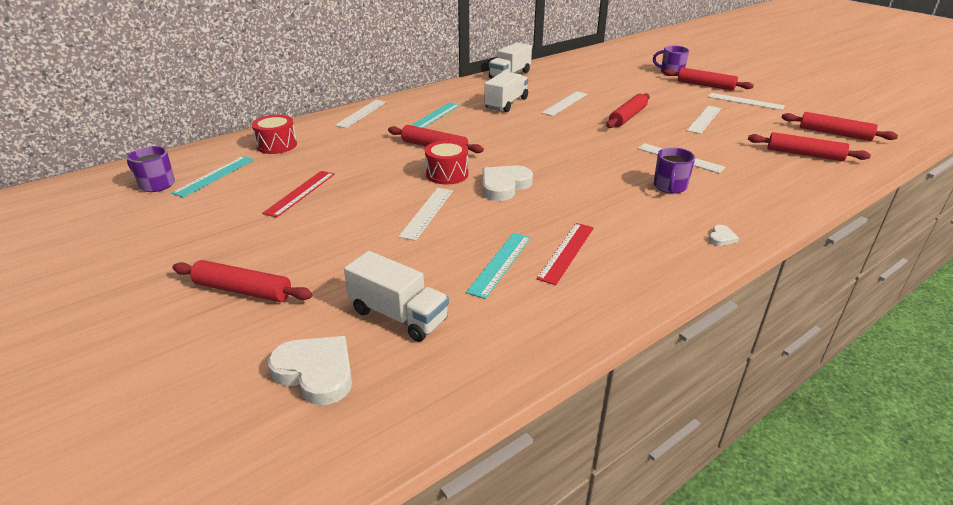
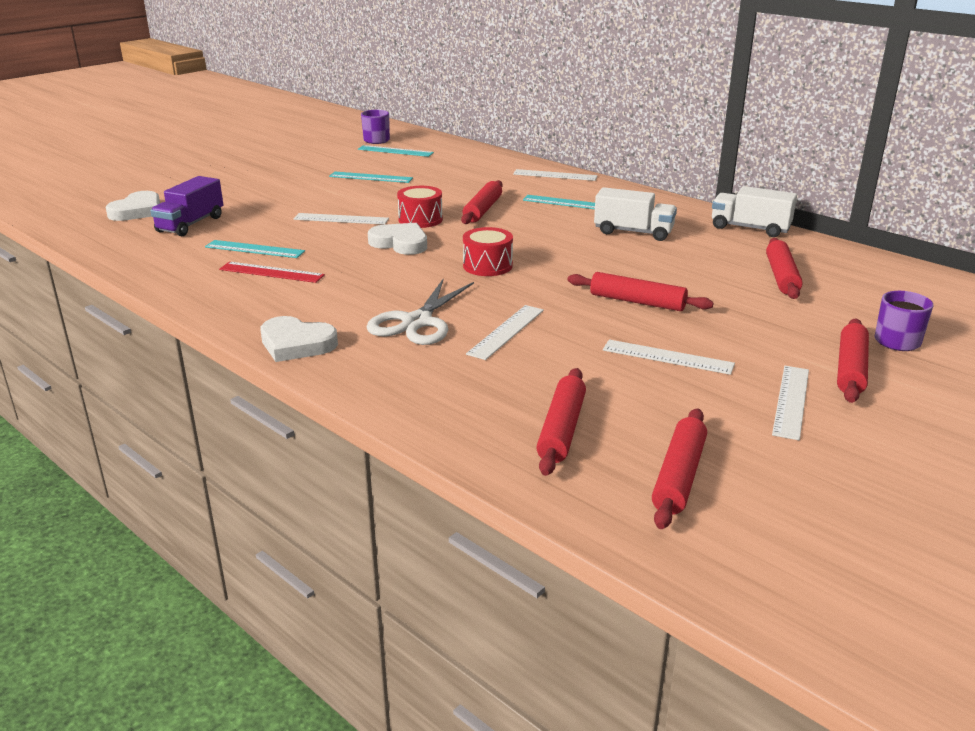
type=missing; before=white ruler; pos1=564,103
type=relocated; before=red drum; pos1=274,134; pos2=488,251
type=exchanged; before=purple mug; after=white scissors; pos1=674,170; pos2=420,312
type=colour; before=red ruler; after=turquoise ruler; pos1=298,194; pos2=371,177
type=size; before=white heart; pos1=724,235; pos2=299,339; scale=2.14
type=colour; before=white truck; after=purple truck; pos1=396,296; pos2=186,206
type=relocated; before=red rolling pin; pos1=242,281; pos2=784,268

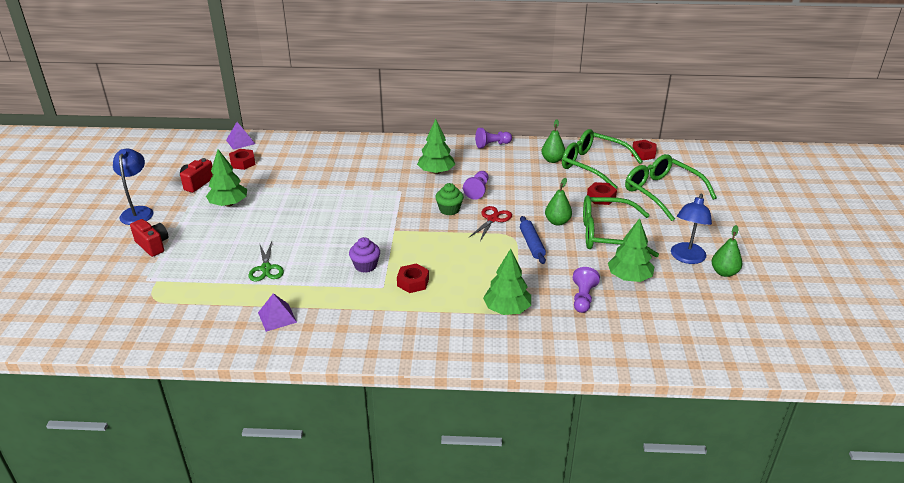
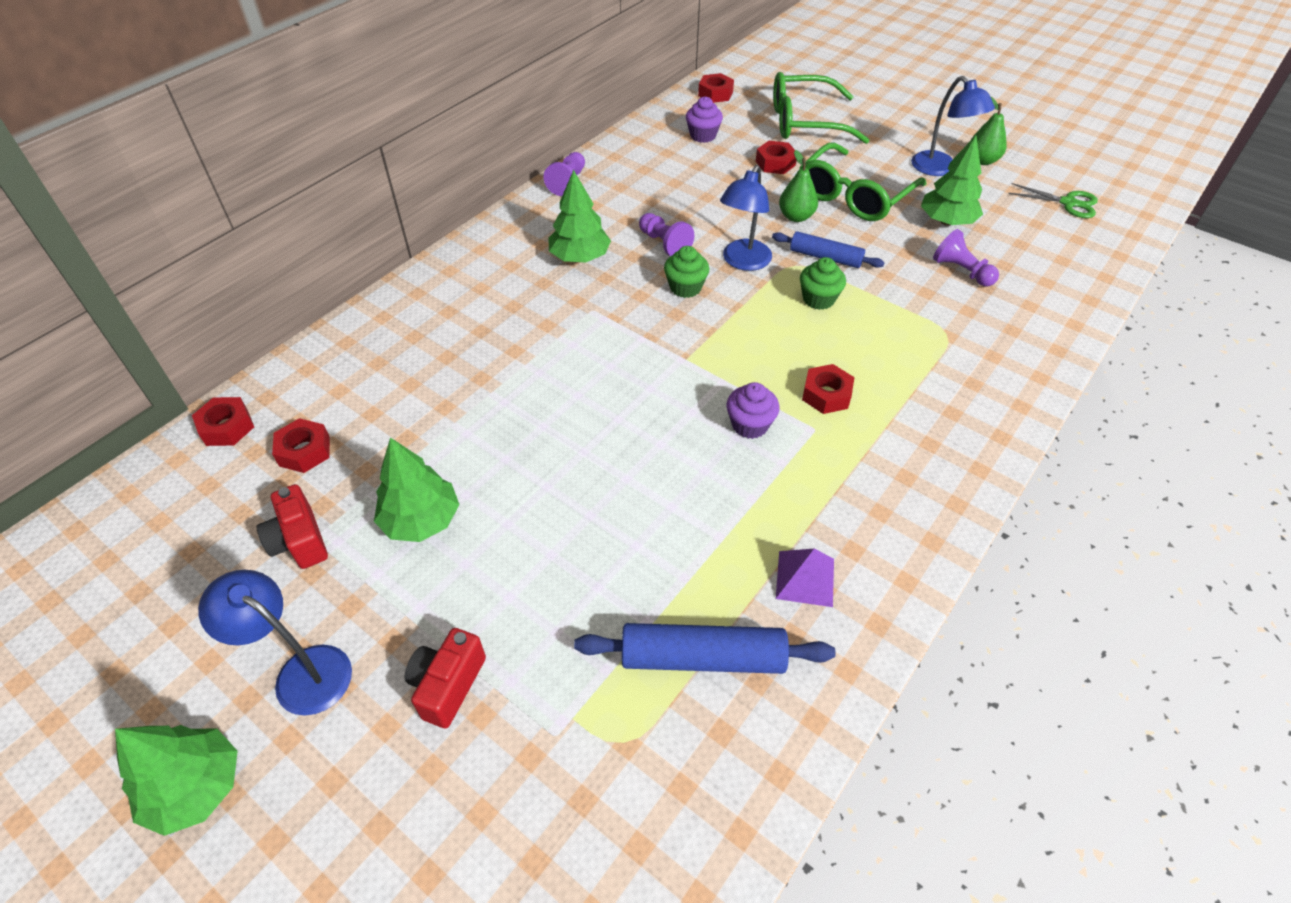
type=missing; before=green pear; pos1=553,141
type=exchanged; before=purple pyramid; after=red nut; pos1=240,136; pos2=223,421
type=exchanged; before=green glasses; after=purple cupcake; pos1=602,159; pos2=704,119
type=exchanged; before=red scissors; after=blue lamp; pos1=490,223; pos2=746,218
type=spun; before=red camera; pos1=149,238; pos2=445,678; turn=-60
type=relocated; before=green scissors; pos1=266,261; pos2=1053,200
type=relocated; before=green tree; pos1=507,282; pos2=176,780
type=appeared; after=green cupcake; pos2=823,283
type=appeared; after=blue rolling pin; pos2=705,648

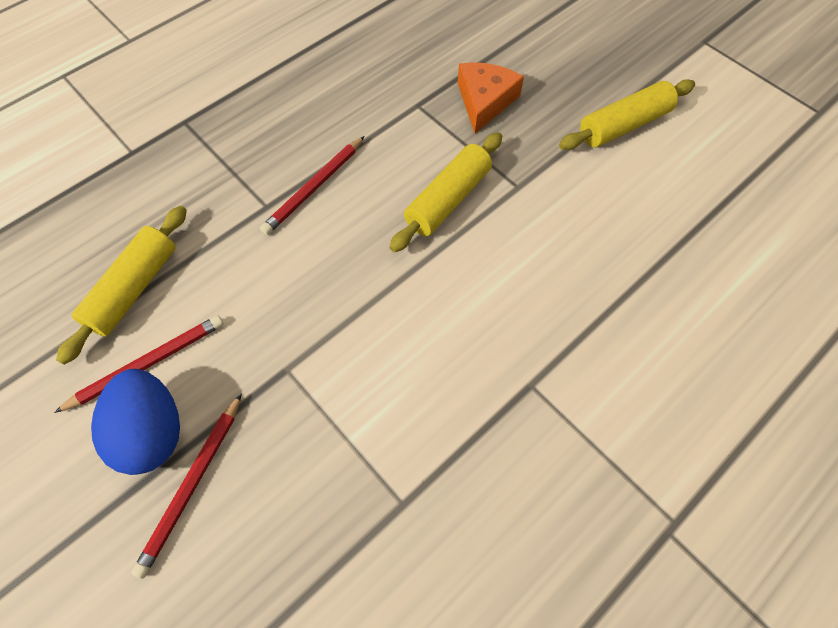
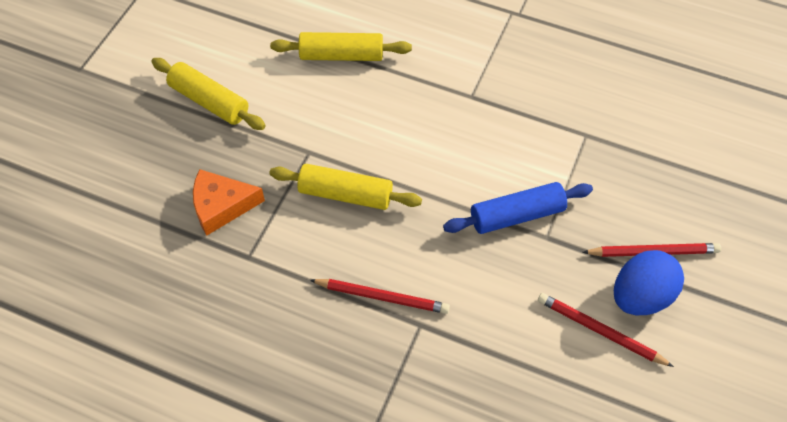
type=relocated; before=yellow rolling pin; pos1=121,285; pos2=341,46
type=appeared; after=blue rolling pin; pos2=518,208

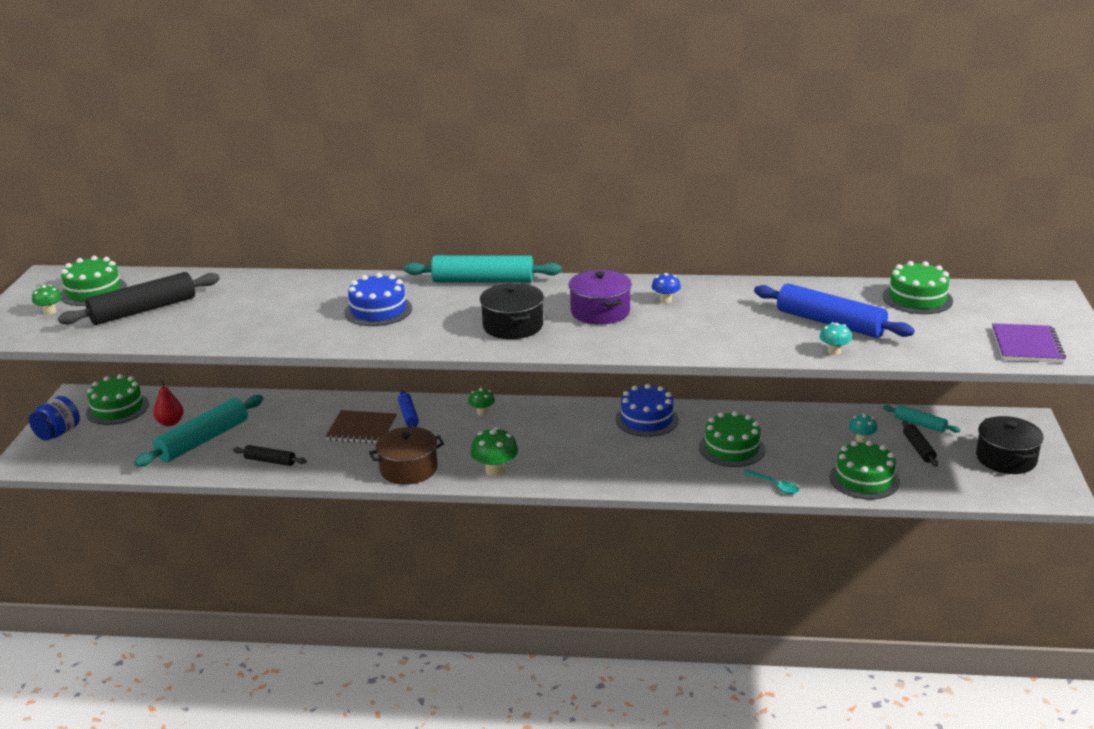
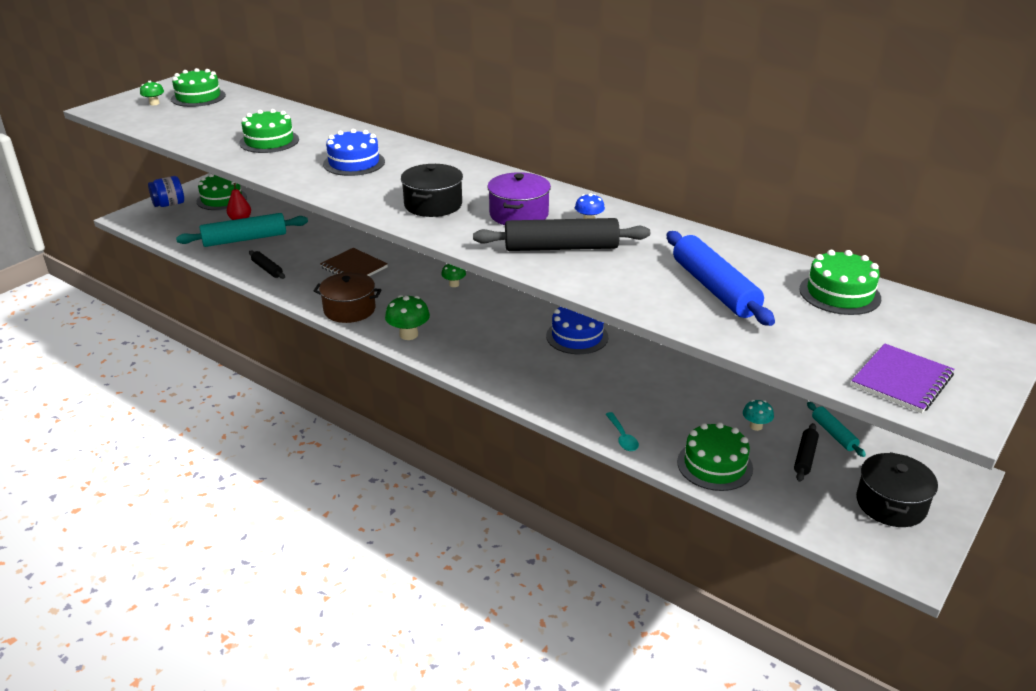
type=missing; before=turquoise rolling pin; pos1=483,269
type=relocated; before=black rolling pin; pos1=139,298; pos2=561,234
type=missing; before=turquoise mushroom; pos1=835,338
type=missing; before=blue rolling pin; pos1=408,408
type=relocated; before=green cake; pos1=732,439; pos2=269,131

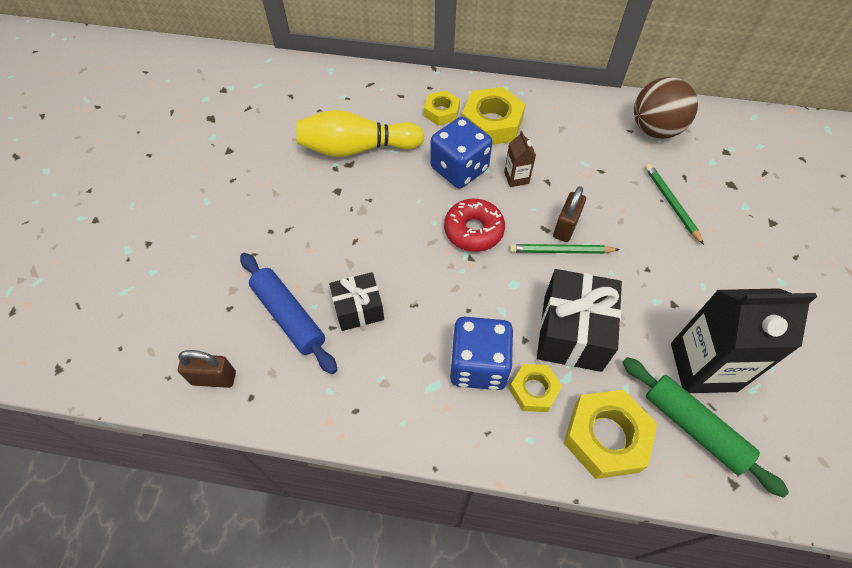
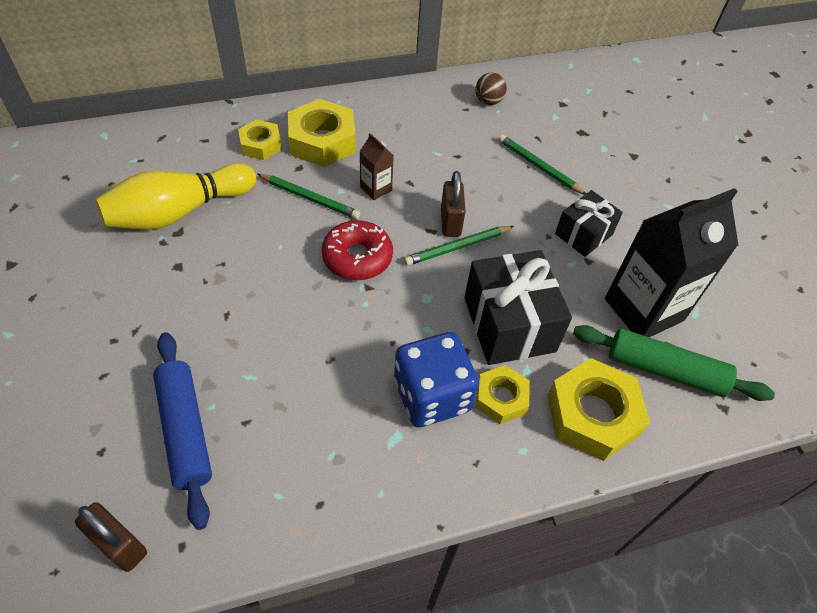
type=size; before=brown ball; pos1=666,108; pos2=491,89; scale=0.5
type=exchanged; before=blue dice; after=green pencil; pos1=461,152; pos2=309,196
type=spun; before=blue rolling pin; pos1=288,313; pos2=182,431; turn=45
type=relocated; before=black gift; pos1=356,301; pos2=589,223
type=spun; before=brown padlock; pos1=207,369; pos2=111,537; turn=60

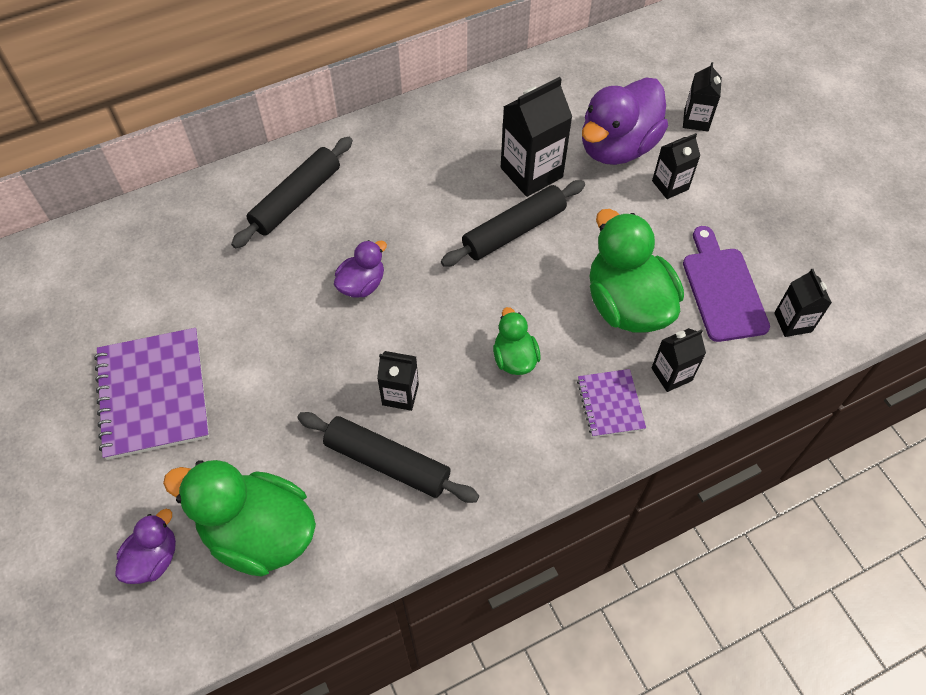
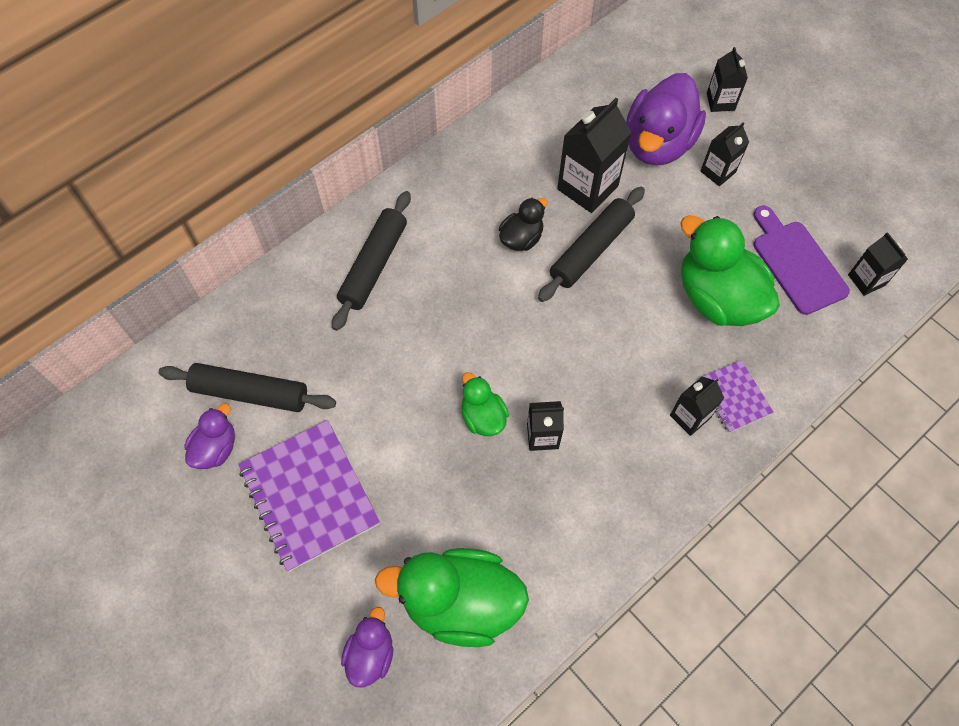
type=relocated; before=purple duck; pos1=360,268; pos2=209,436
type=relocated; before=green duck; pos1=517,341; pos2=485,404
type=relocated; before=black carton; pos1=678,360; pos2=697,406
type=relocated; before=black rolling pin; pos1=388,457; pos2=247,387
type=appeared; after=black duck; pos2=523,224

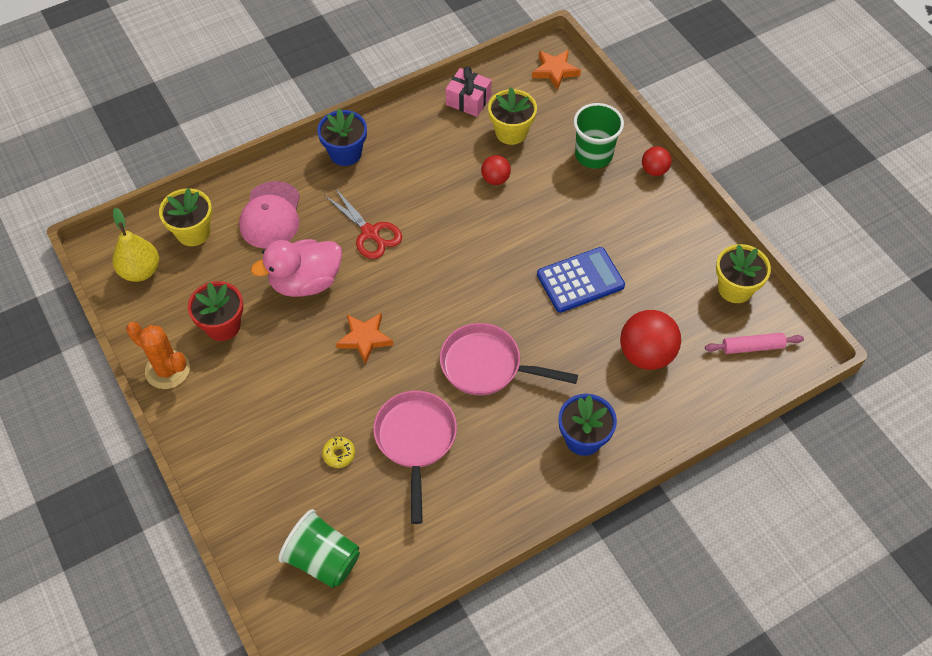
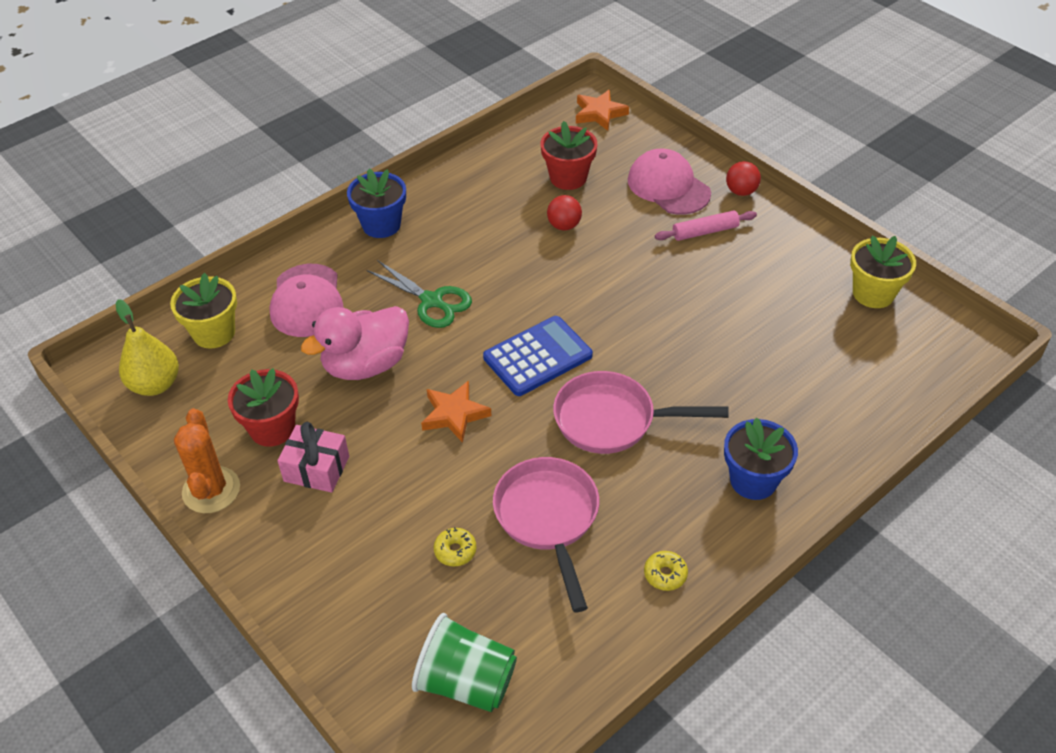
type=relocated; before=pink gift; pos1=469,91; pos2=313,457
type=colour; before=yellow flower pot; after=red flower pot; pos1=512,116; pos2=568,155
type=exchanged; before=green cup; after=pink cap; pos1=599,136; pos2=669,181
type=colour; before=red scissors; after=green scissors; pos1=363,223; pos2=419,294
type=relocated; before=blue calculator; pos1=581,280; pos2=538,356
type=missing; before=red ball; pos1=650,340
type=spun; before=orange cactus; pos1=158,355; pos2=207,460; turn=60
type=relocated; before=pink rolling pin; pos1=754,343; pos2=706,225
type=appeared; after=yellow donut; pos2=666,571

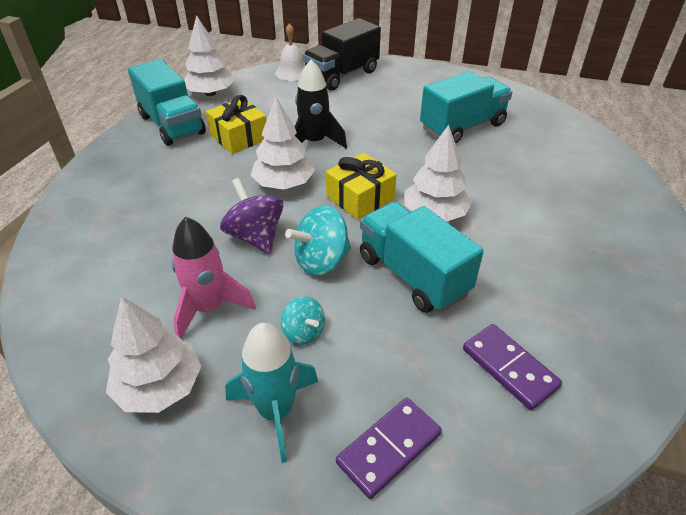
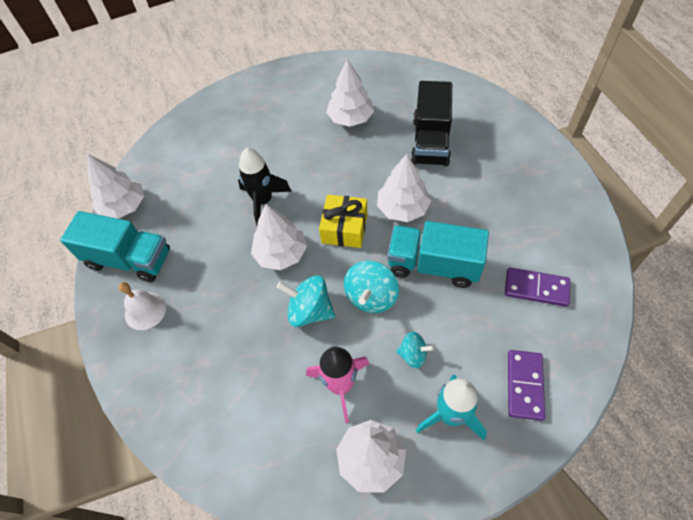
type=relocated; before=black truck; pos1=342,54; pos2=431,123
type=relocated; before=white bell; pos1=290,52; pos2=142,306
type=exchanged; before=turquoise truck; after=white tree; pos1=466,107; pos2=350,93
type=missing; before=yellow gift; pos1=236,124
type=colour; before=purple spinning top; after=turquoise spinning top; pos1=251,216; pos2=305,301

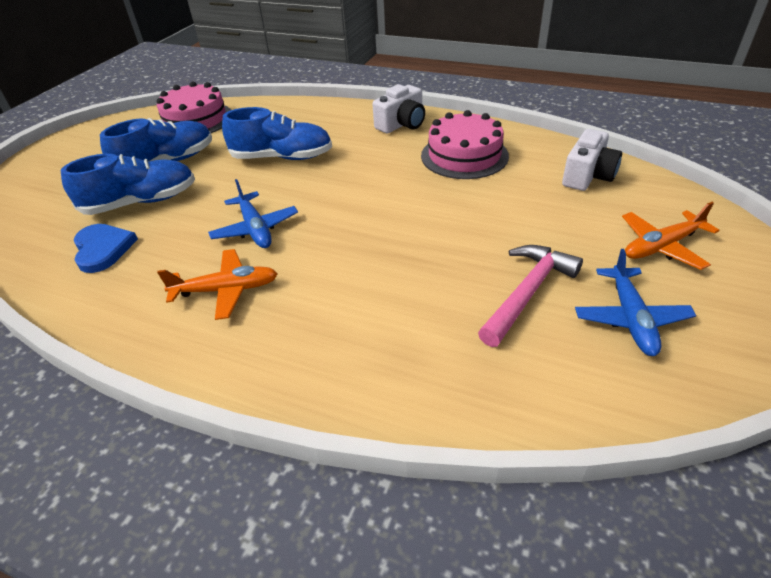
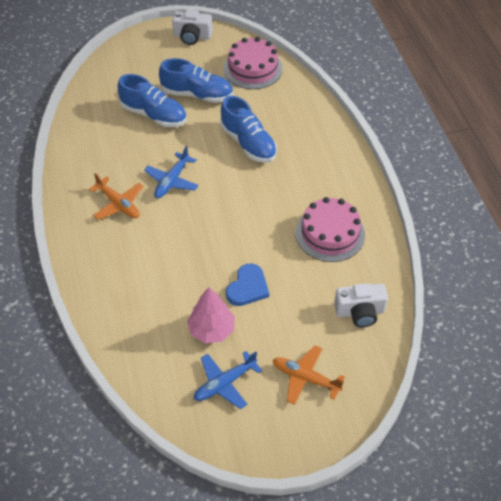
type=relocated; before=white camera; pos1=399,108; pos2=192,27
type=relocated; before=blue heart; pos1=106,248; pos2=247,284
type=exchanged; before=pink hammer; after=pink tree; pos1=530,296; pos2=211,315

